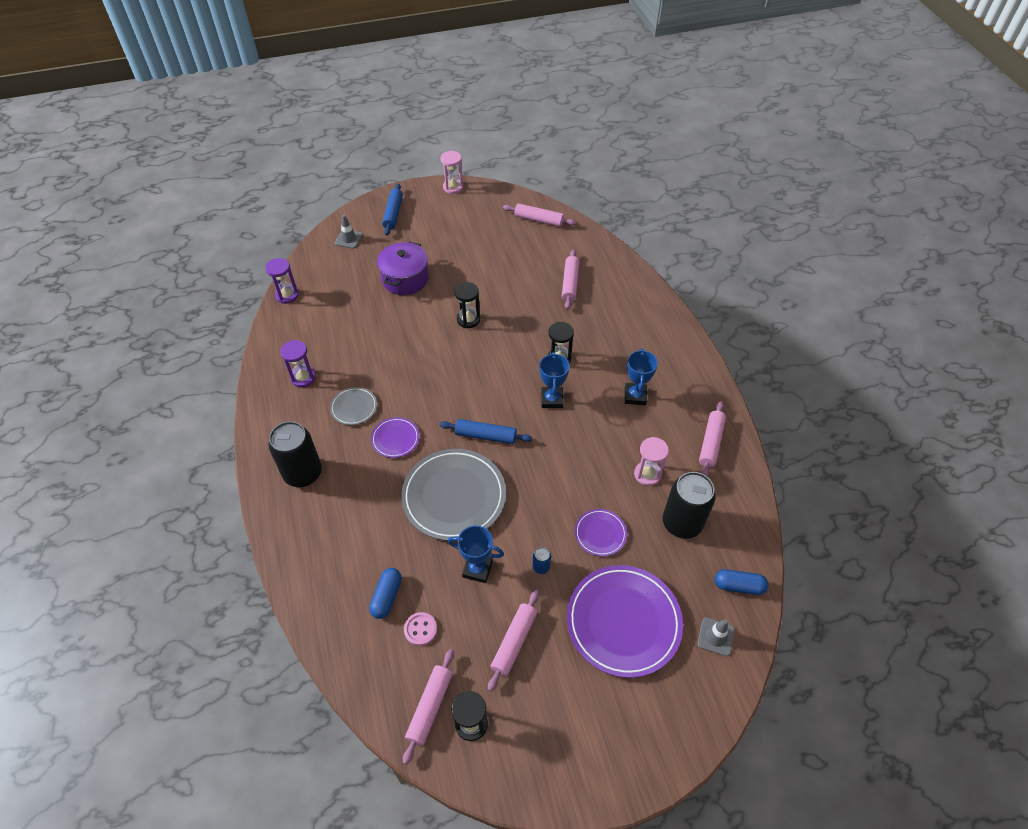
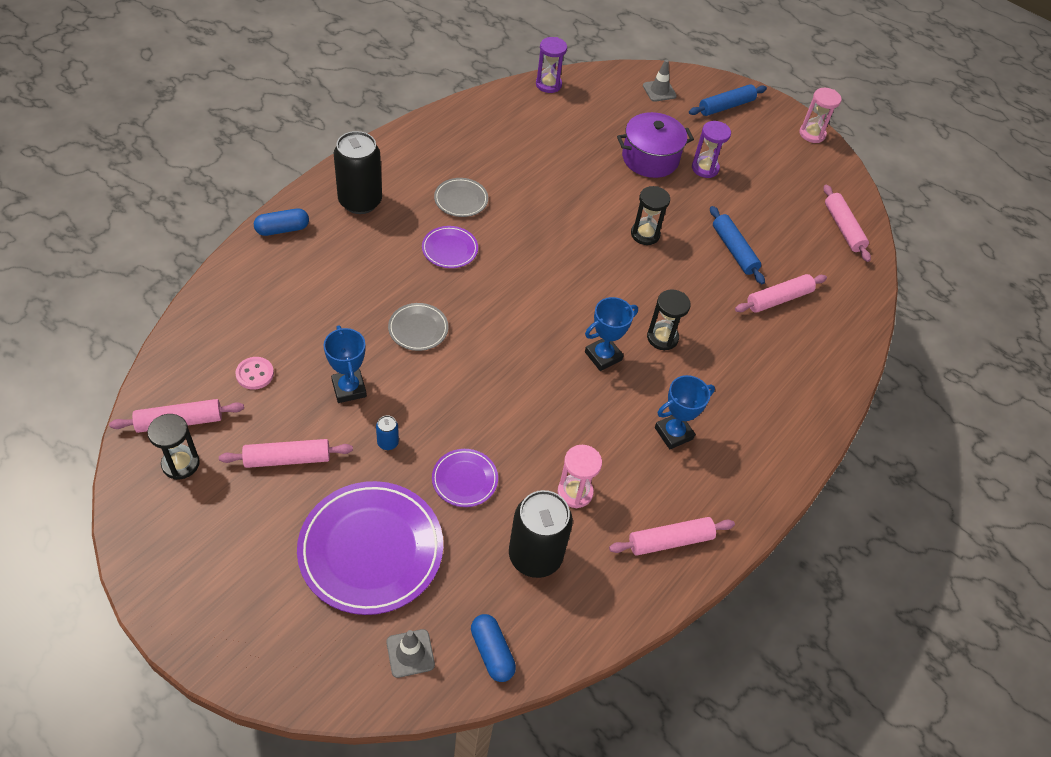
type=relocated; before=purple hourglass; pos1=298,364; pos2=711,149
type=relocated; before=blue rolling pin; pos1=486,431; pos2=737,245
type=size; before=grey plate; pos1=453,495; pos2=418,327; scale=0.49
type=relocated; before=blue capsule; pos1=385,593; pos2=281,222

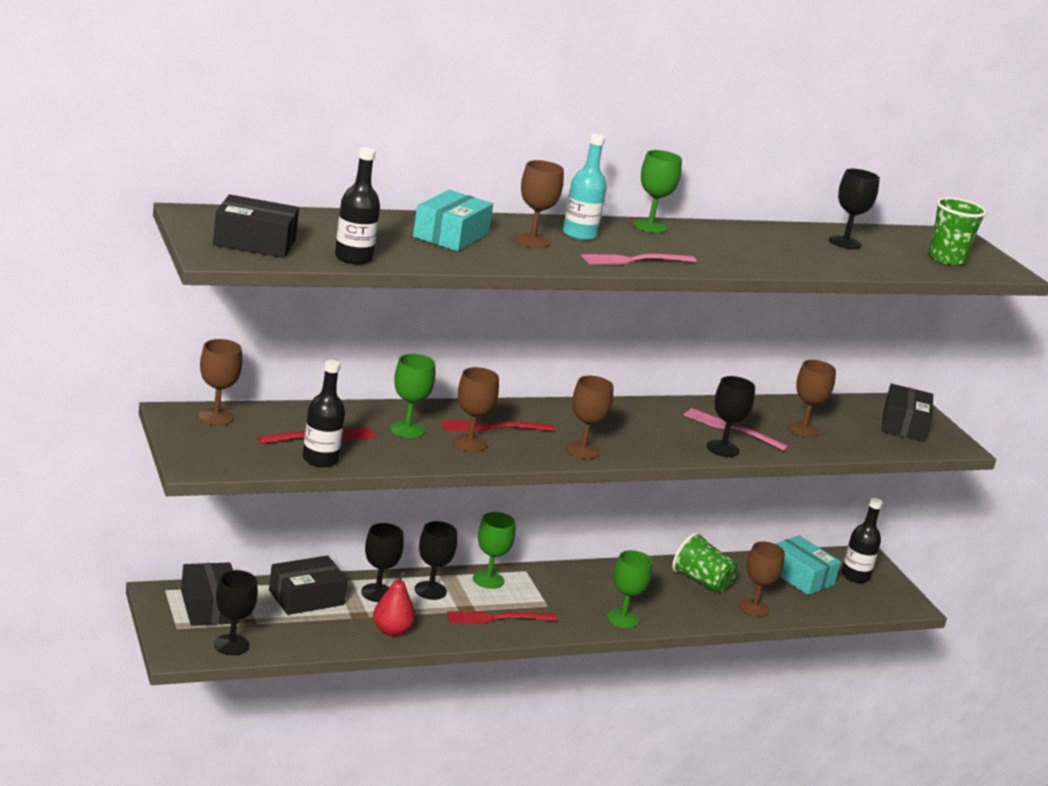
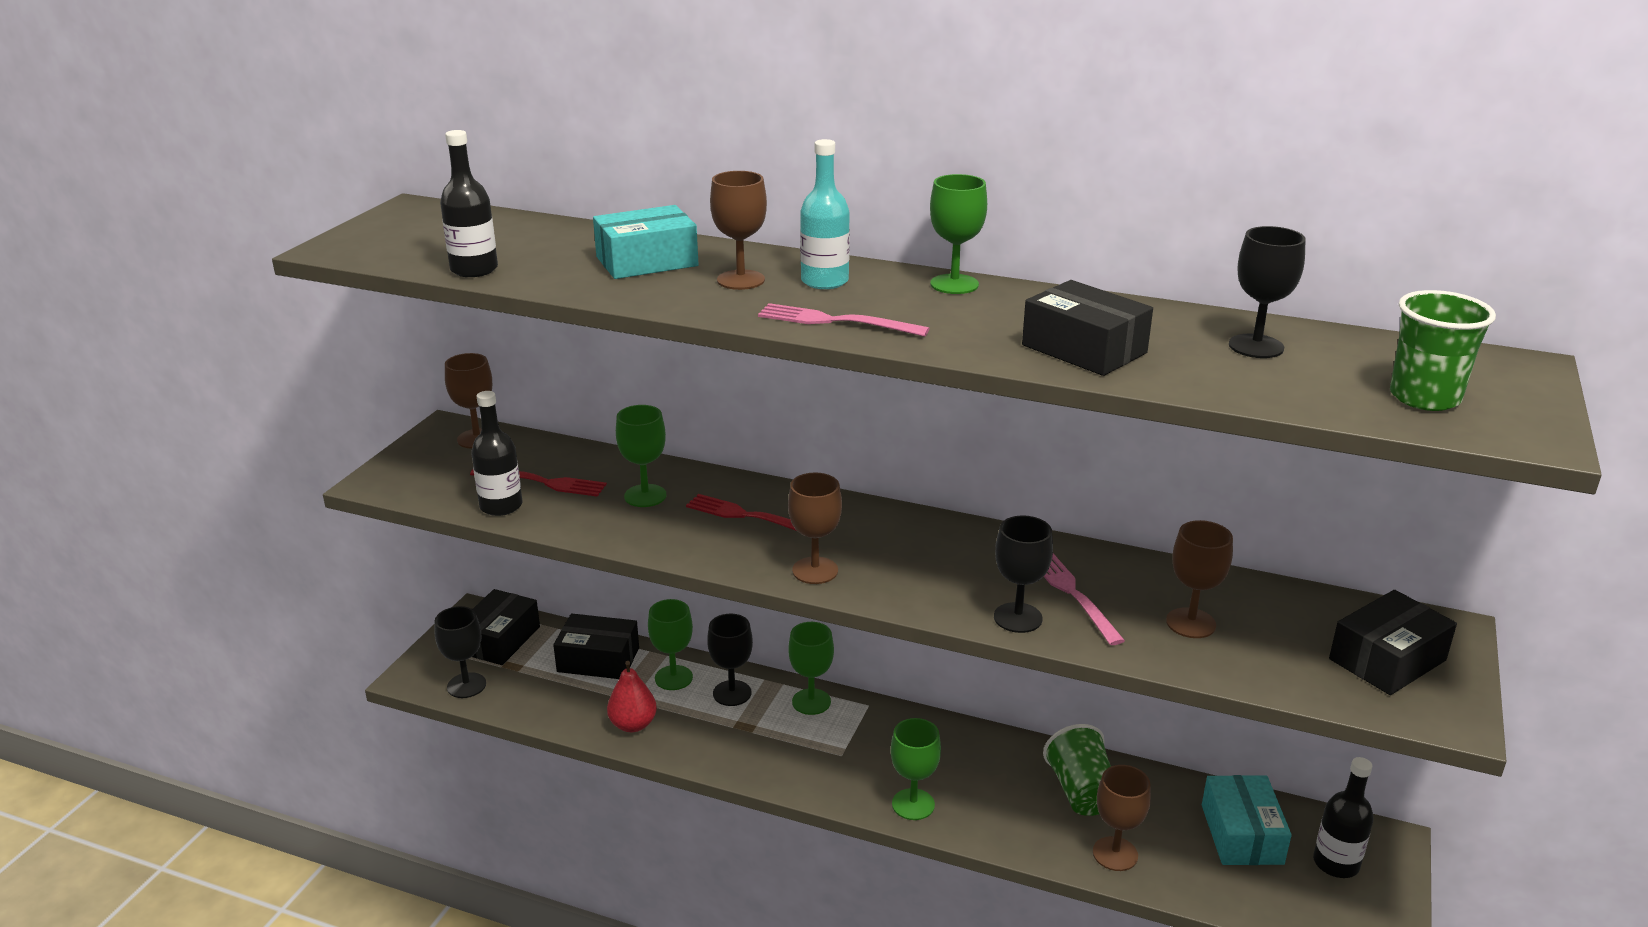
type=relocated; before=black box; pos1=256,226; pos2=1087,328
type=missing; before=brown goblet; pos1=475,409
type=colour; before=black goblet; after=green goblet; pos1=382,562; pos2=670,644
type=missing; before=red fork; pos1=502,617

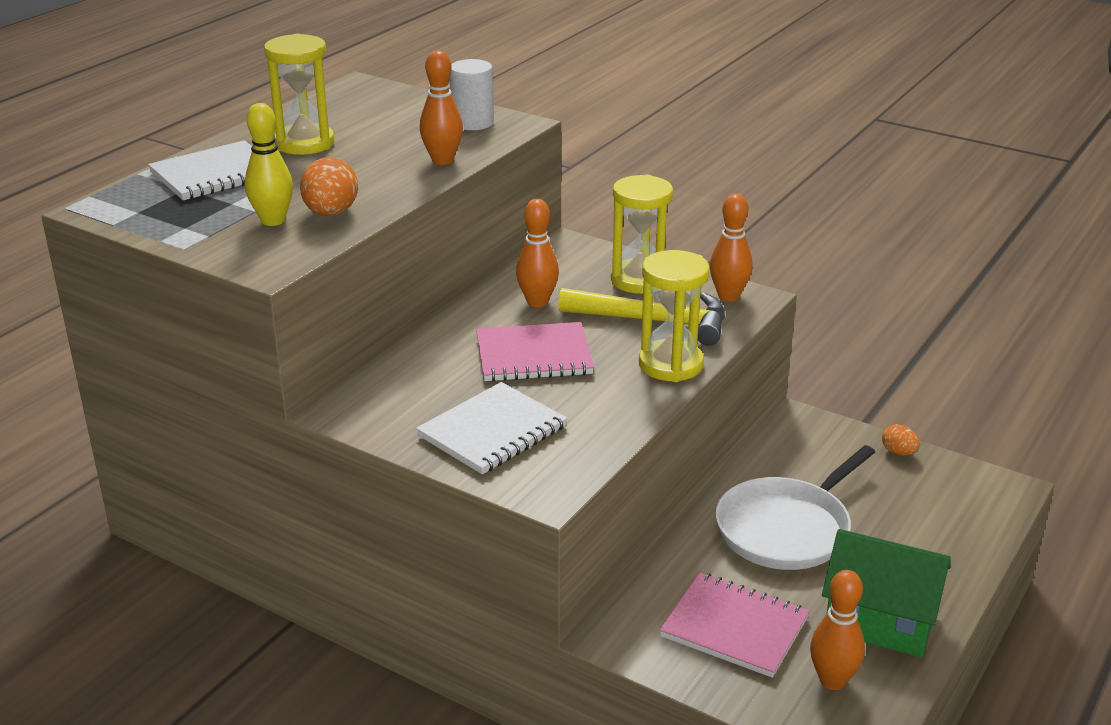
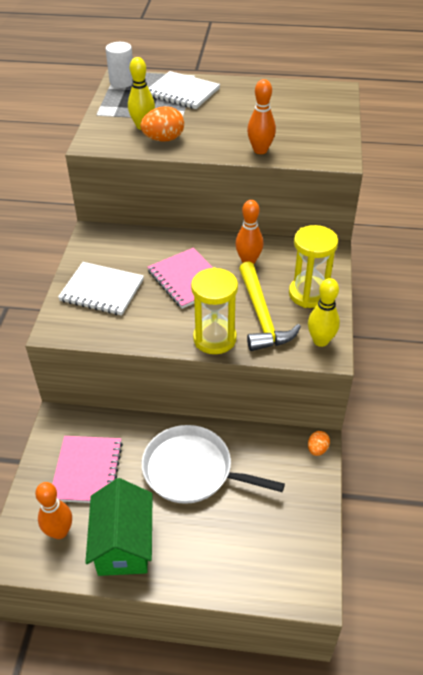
type=missing; before=yellow hourglass; pos1=299,94
type=relocated; before=white cylinder; pos1=472,94; pos2=119,65
type=colour; before=orange bowling pin; after=yellow bowling pin; pos1=731,247; pos2=324,312
type=relocated; before=orange egg; pos1=901,439; pos2=319,443

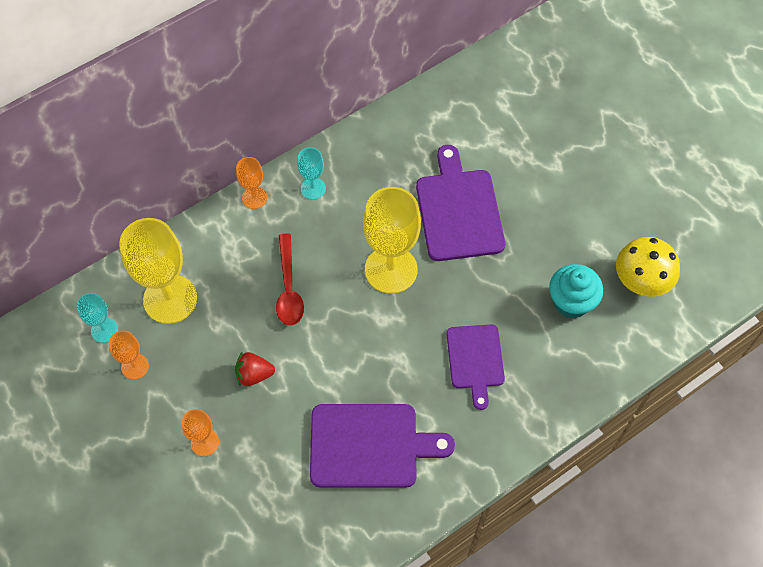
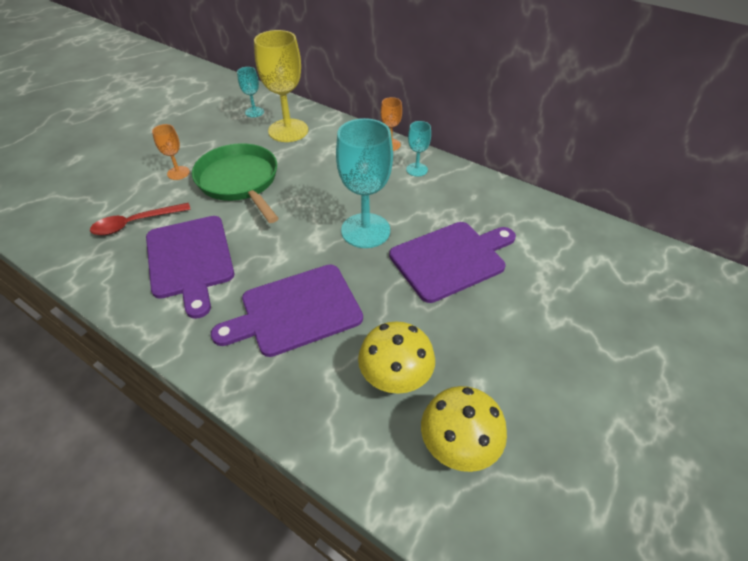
type=colour; before=yellow goblet; after=turquoise goblet; pos1=392,240; pos2=364,183
type=relocated; before=red spoon; pos1=290,279; pos2=140,219
type=exchanged; before=turquoise cupcake; after=yellow mushroom; pos1=576,291; pos2=396,358
type=size; before=purple cutting board; pos1=476,367; pos2=287,310; scale=1.56
type=missing; before=orange goblet; pos1=129,354
type=exchanged; before=red strawberry; after=green pan; pos1=255,368; pos2=235,183

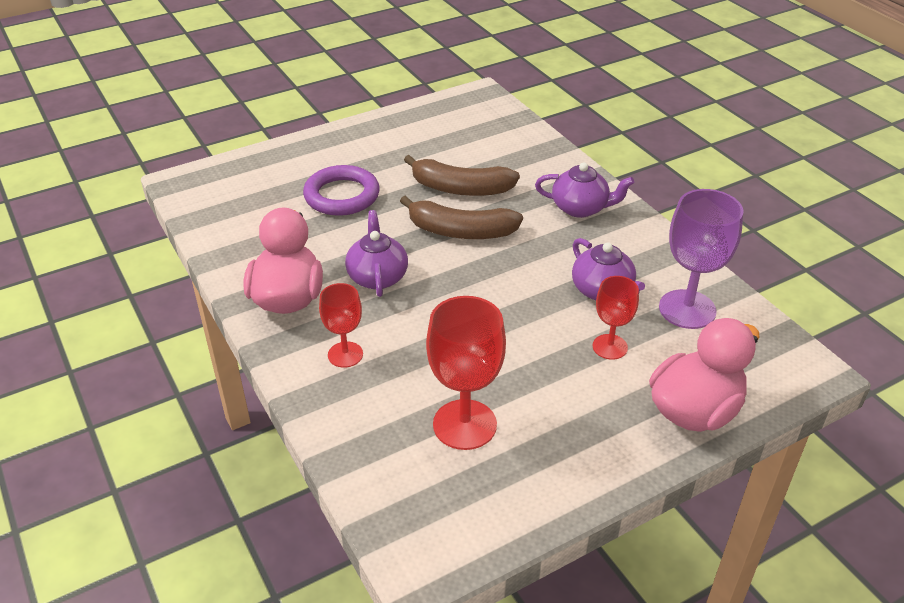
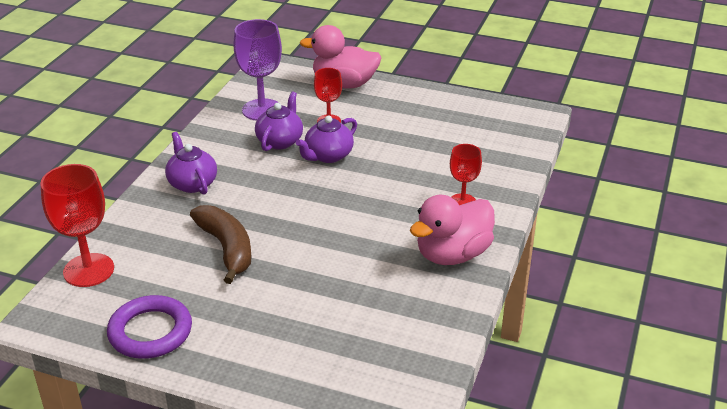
type=relocated; before=purple ring; pos1=341,190; pos2=149,327
type=missing; before=brown banana; pos1=461,217
type=relocated; before=purple teapot; pos1=376,253; pos2=326,139
type=relocated; before=red goblet; pos1=466,373; pos2=77,225

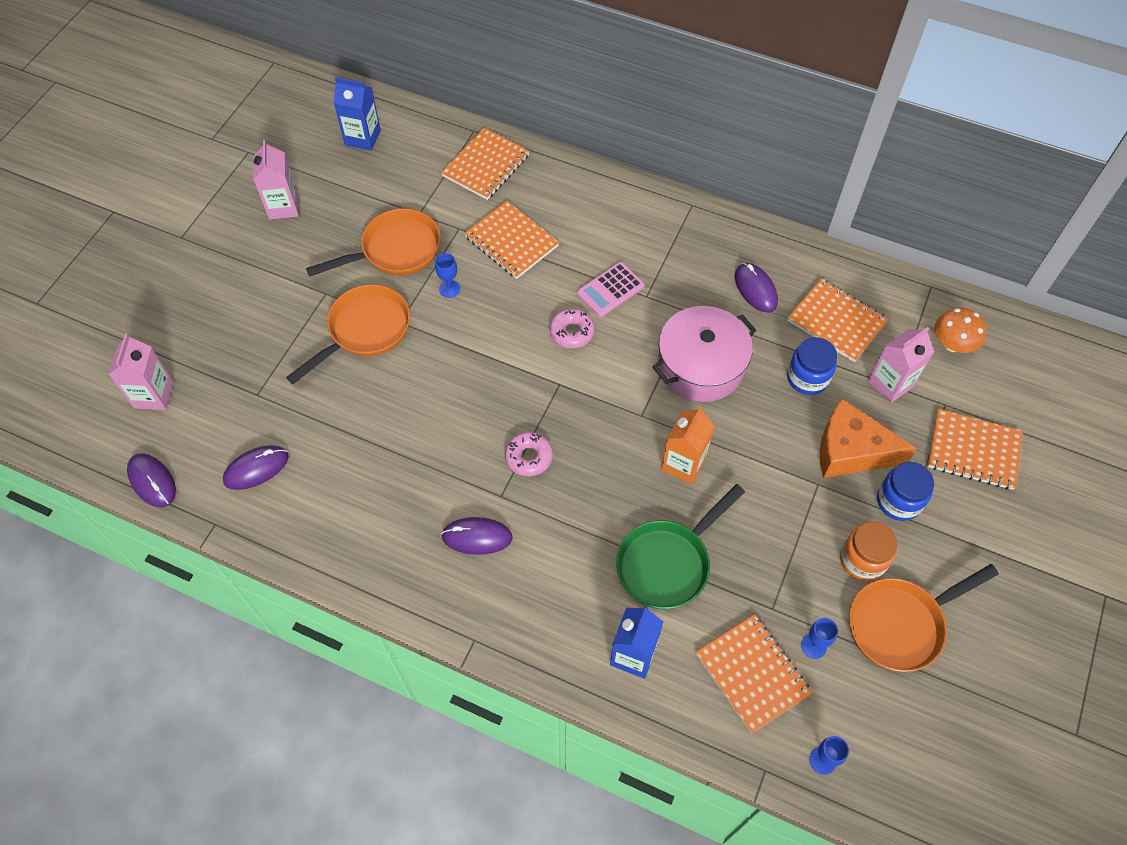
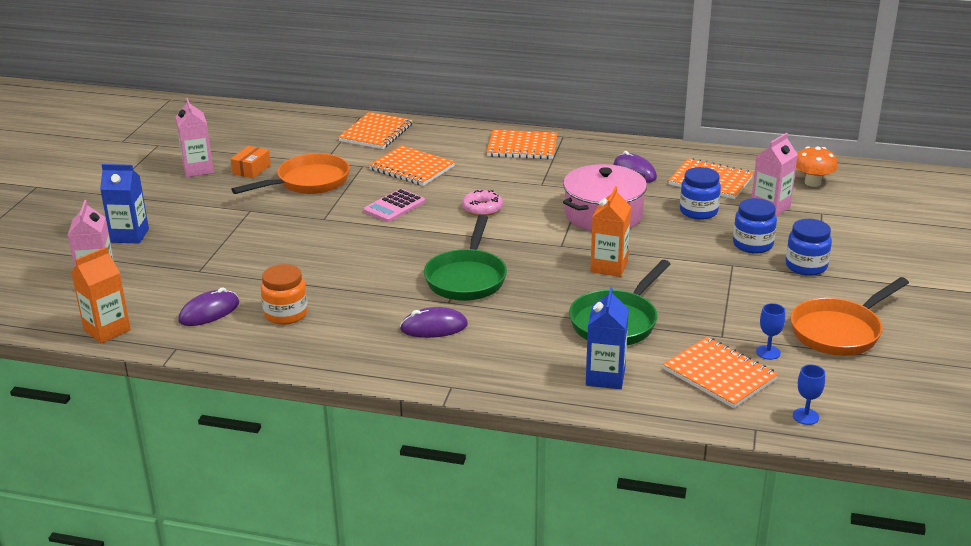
type=relocated; before=blue carton; pos1=357,114; pos2=124,204
type=missing; before=blue goblet; pos1=447,275
type=relocated; before=pink calculator; pos1=611,289; pos2=394,205
type=missing; before=orange pan; pos1=348,334
type=exchanged; before=orange cheese; after=blue jar; pos1=868,438; pos2=755,226
type=relocated; before=orange notebook; pos1=975,449; pos2=522,144
type=exchanged; before=pink donut; after=green pan; pos1=529,454; pos2=465,257
type=exchanged; before=purple mouse; after=orange carton; pos1=151,480; pos2=101,295
type=relocated; before=orange jar; pos1=869,551; pos2=284,294
type=appeared; after=orange box; pos2=251,162

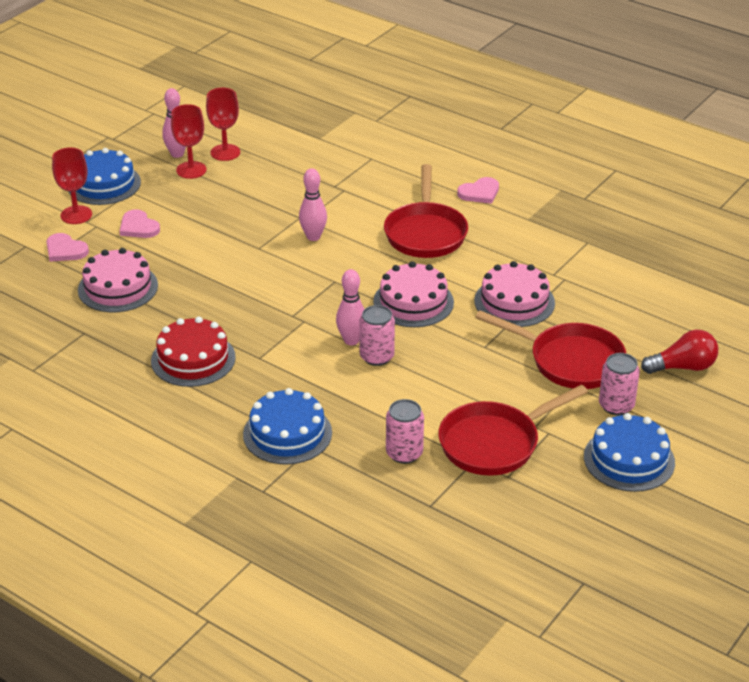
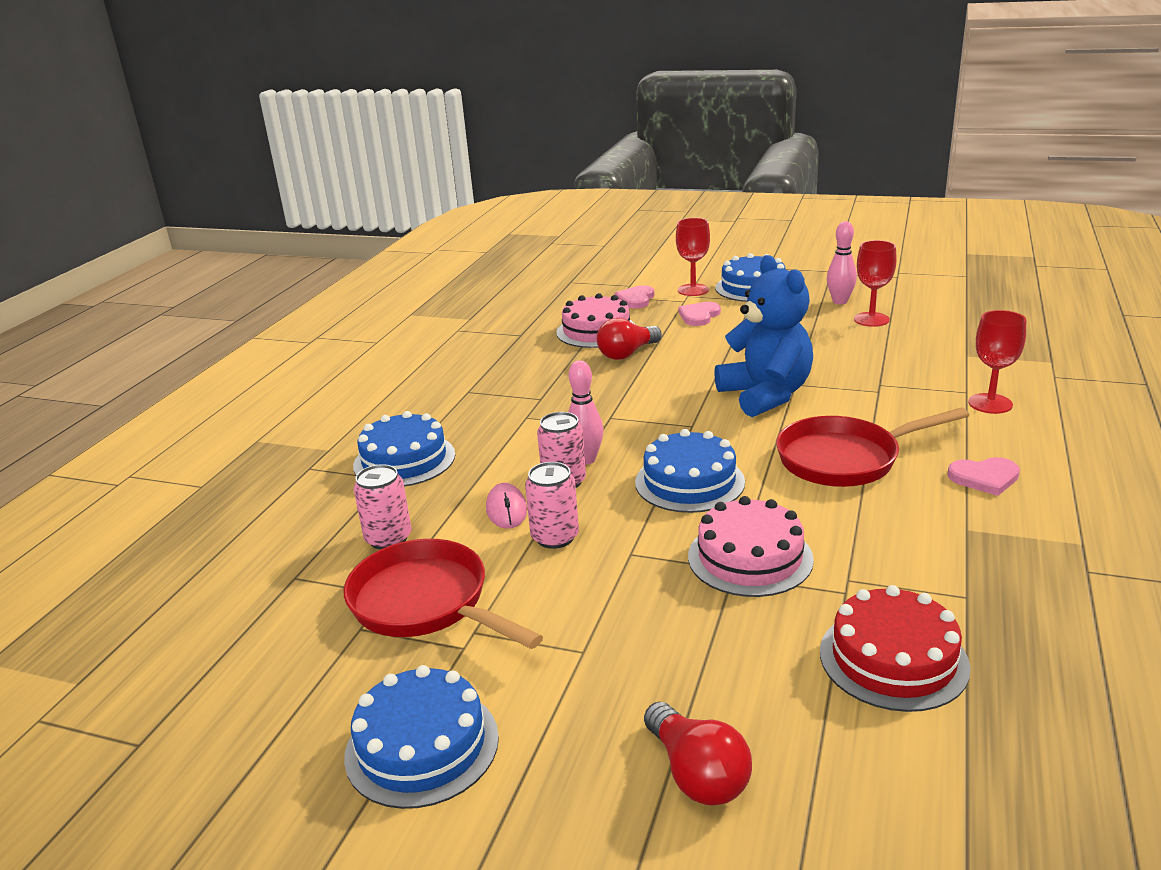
type=relocated; before=red goblet; pos1=189,141; pos2=997,362
type=exchanged; before=pink bowling pin; after=blue teddy bear; pos1=313,204; pos2=763,336
type=spun; before=pink heart; pos1=478,190; pos2=983,476; turn=-45
type=colour; before=pink cake; after=blue cake; pos1=413,294; pos2=690,471
type=missing; before=red pan; pos1=550,349
type=relocated; before=red cake; pos1=193,352; pos2=895,648
type=relocated; before=pink can; pos1=619,384; pos2=552,505
type=appeared; after=red light bulb; pos2=629,339
type=appeared; after=pink mouse; pos2=506,506

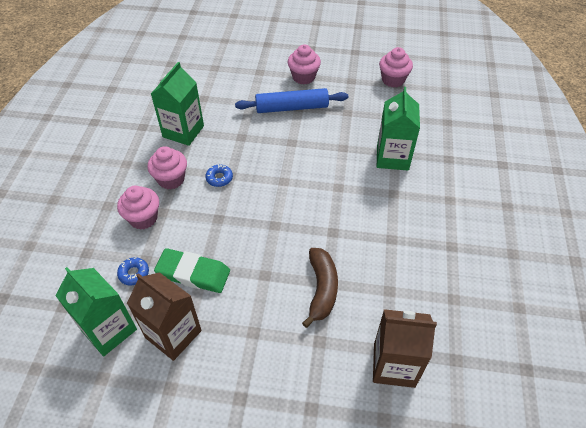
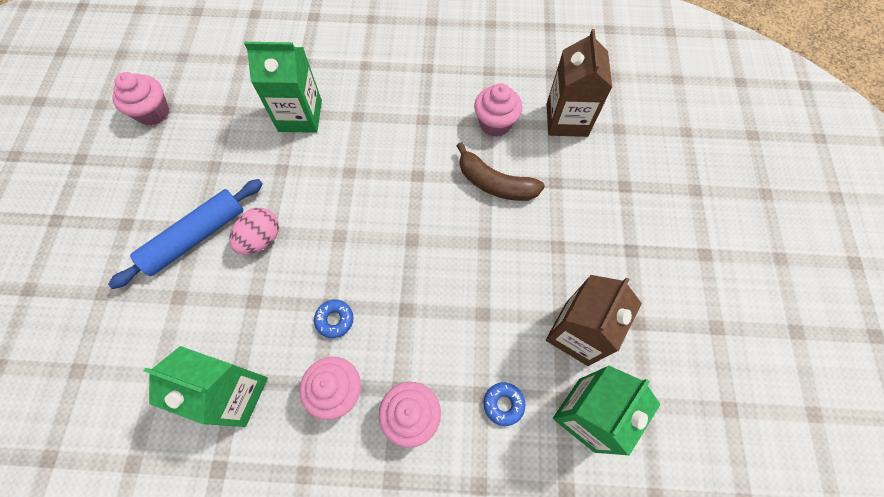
type=relocated; before=pink cupcake; pos1=304,64; pos2=498,110
type=spun; before=blue rolling pin; pos1=291,100; pos2=185,234; turn=60
type=missing; before=green eraser; pos1=192,270
type=spun; before=brown banana; pos1=320,288; pos2=501,171; turn=-150
type=appeared; after=pink egg; pos2=254,231

